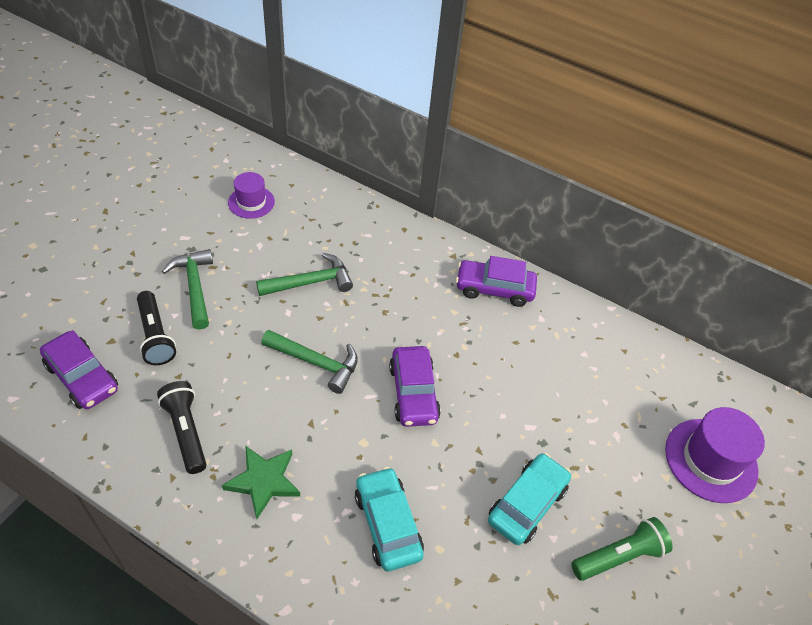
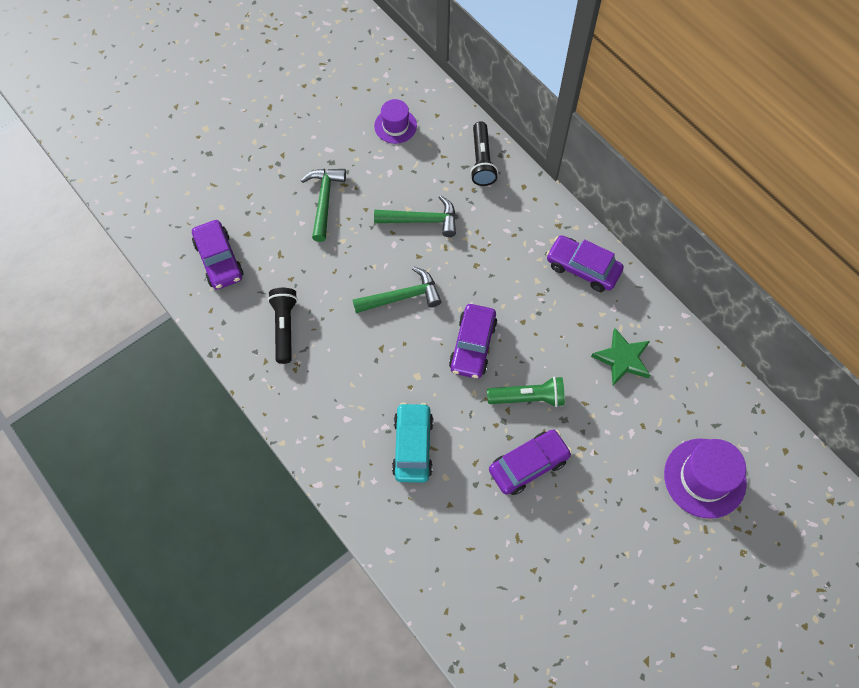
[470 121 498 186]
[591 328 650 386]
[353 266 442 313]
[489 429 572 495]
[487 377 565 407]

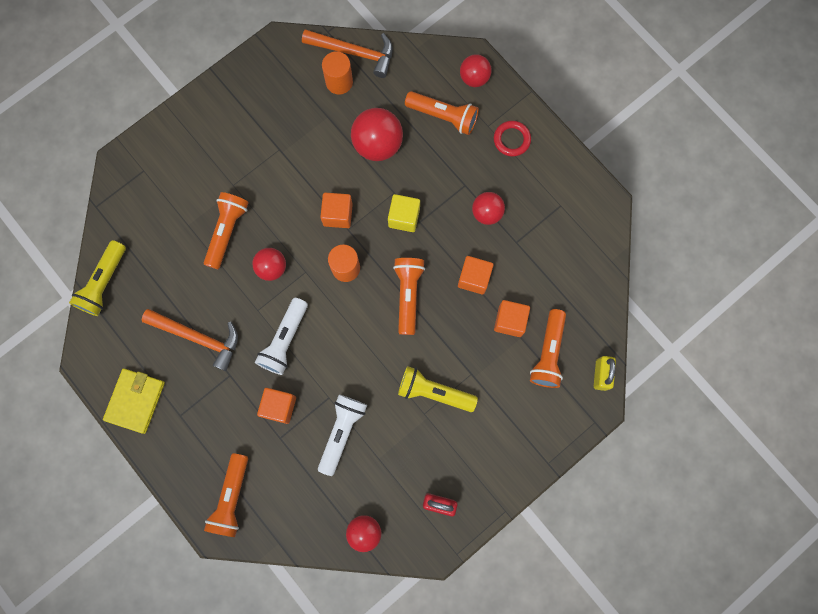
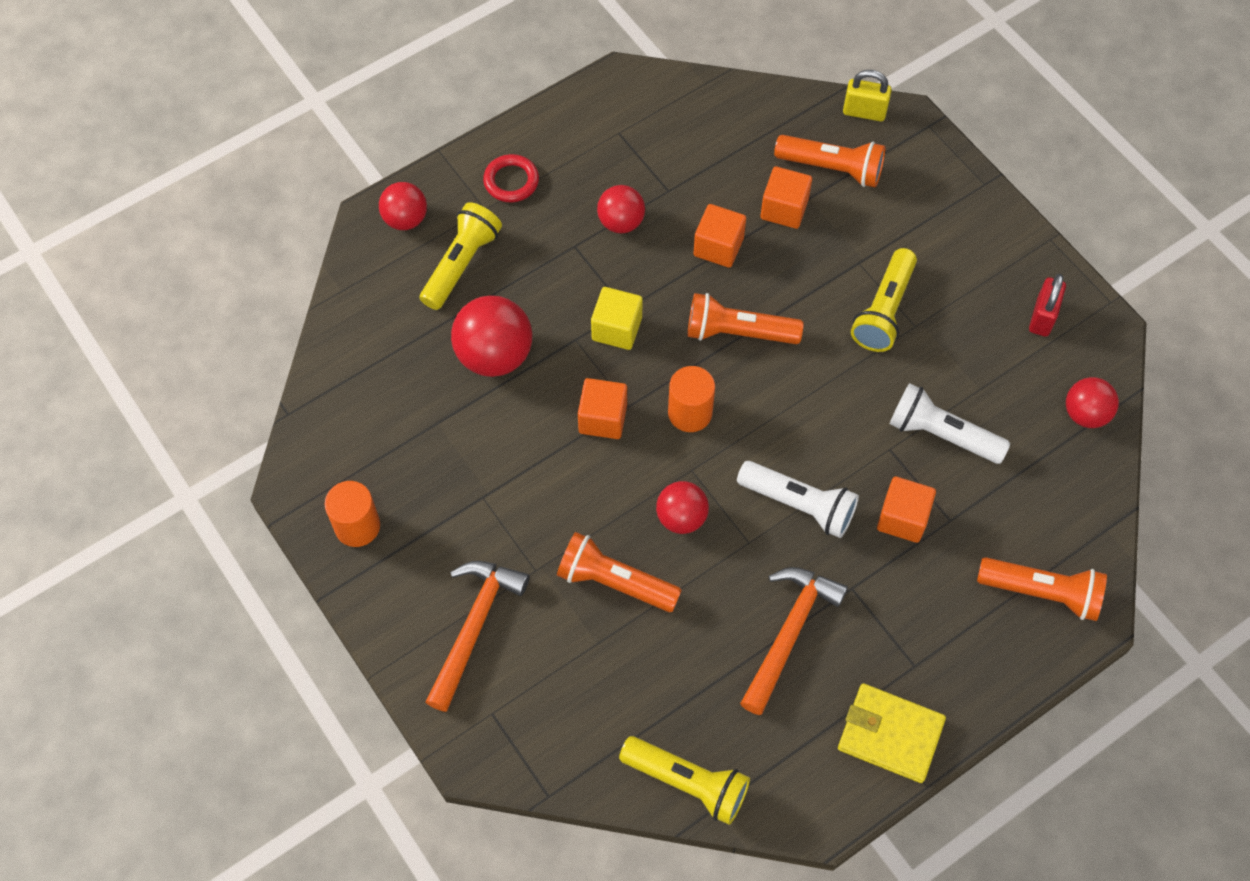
[425 561 529 712]
[325 481 380 547]
[420 202 502 310]

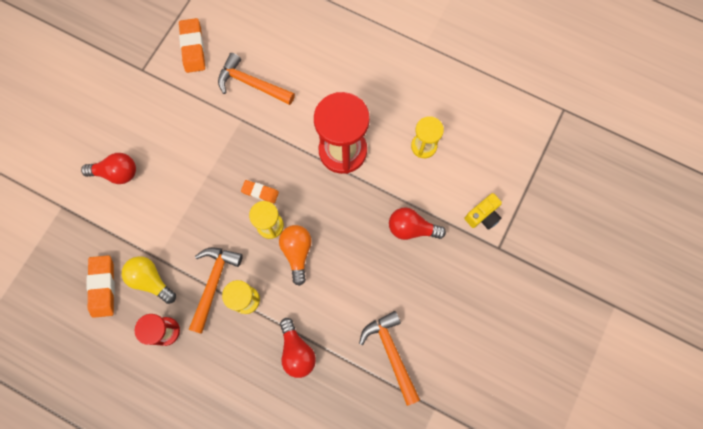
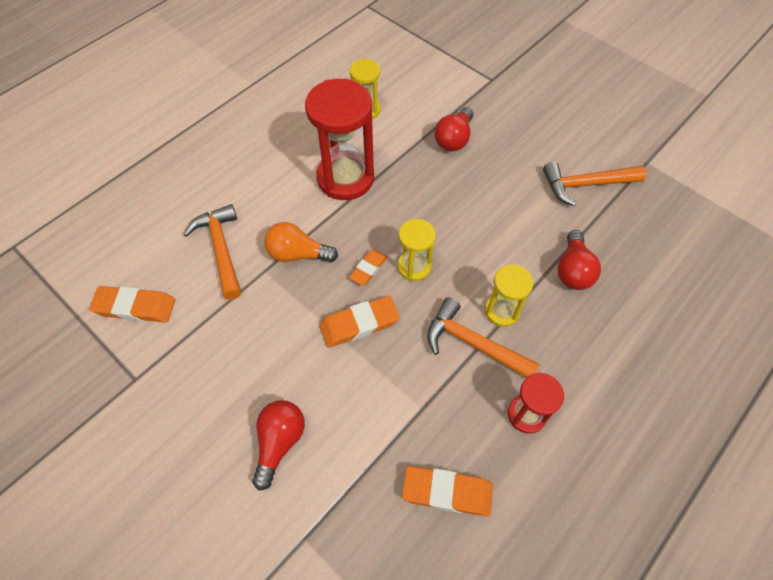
[122 256 176 304] (first image)
[184 204 241 300]
[264 222 338 262]
[557 230 601 290]
[464 193 502 230] (first image)
[319 296 400 348]

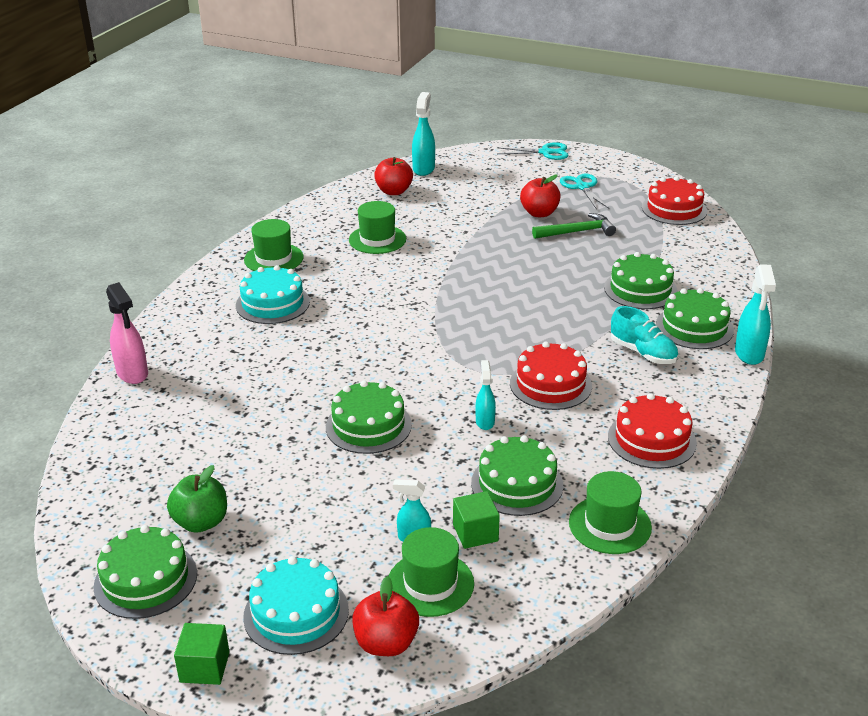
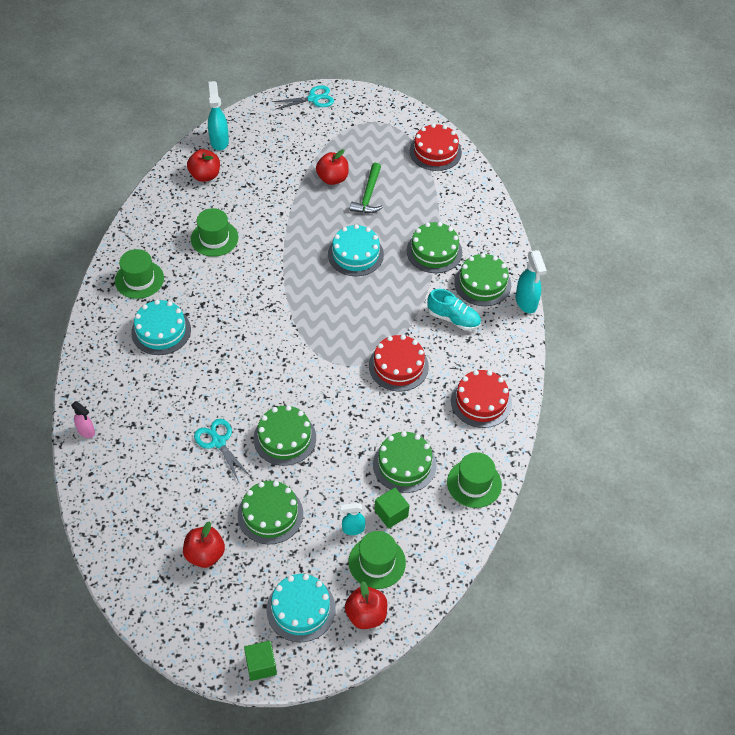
[238 481 303 544]
[71 401 95 438]
[183 521 225 568]
[476 360 496 430] (first image)
[350 163 383 213]
[194 419 251 482]
[328 224 384 276]

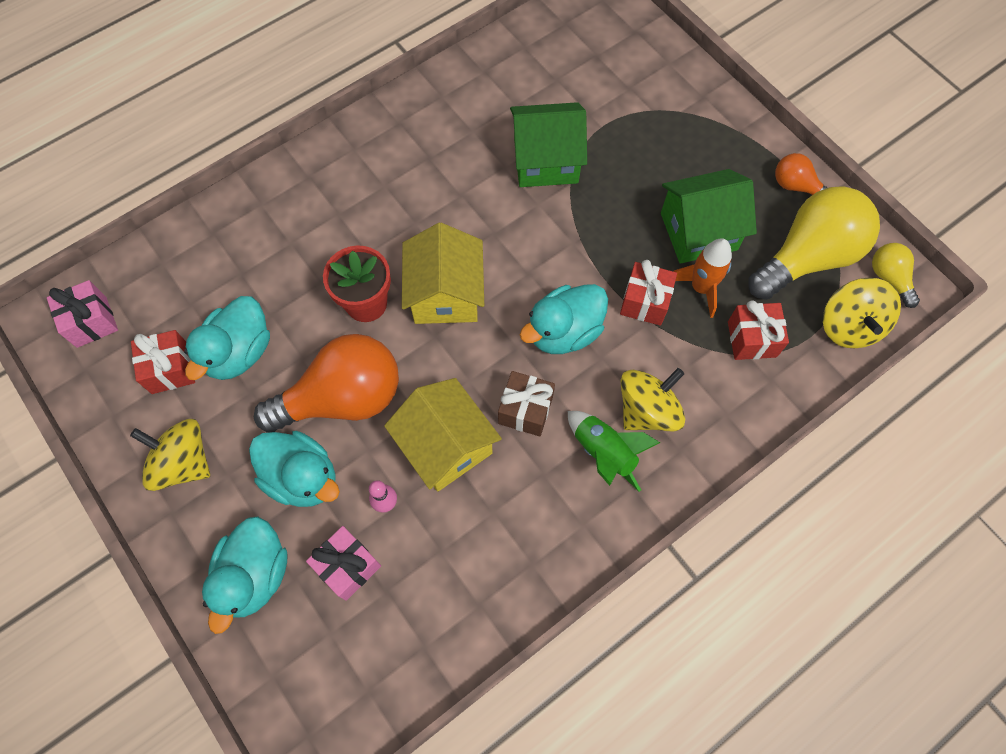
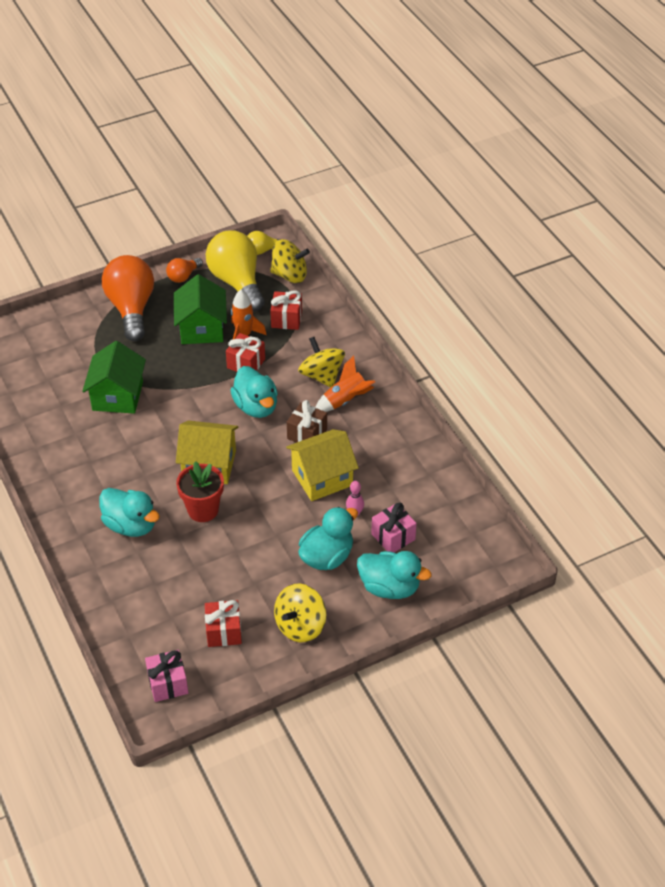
[99 488 160 537]
[102 255 154 341]
[316 356 375 412]

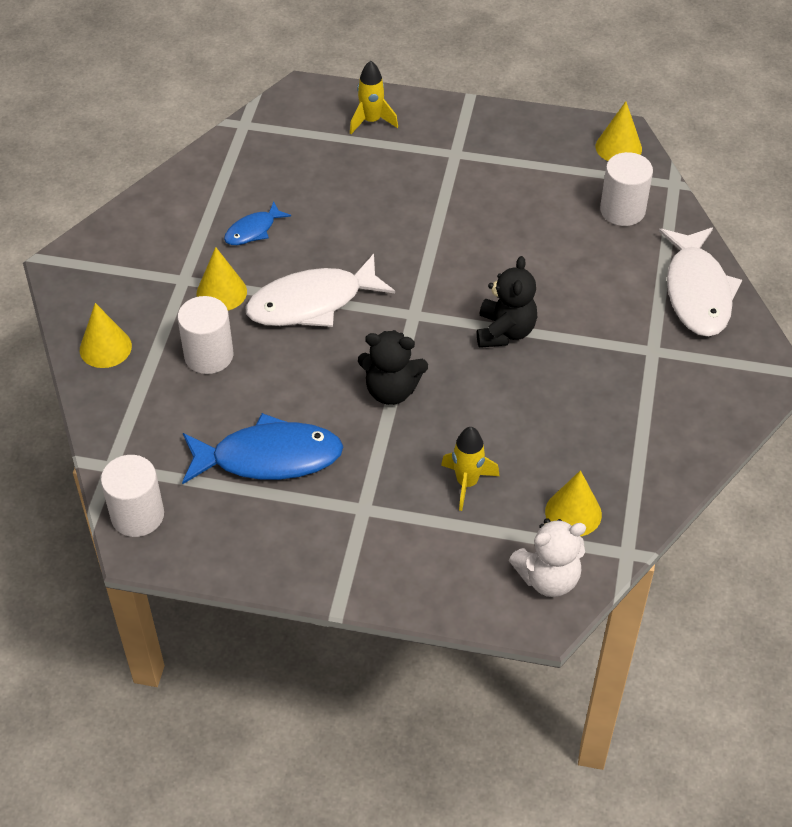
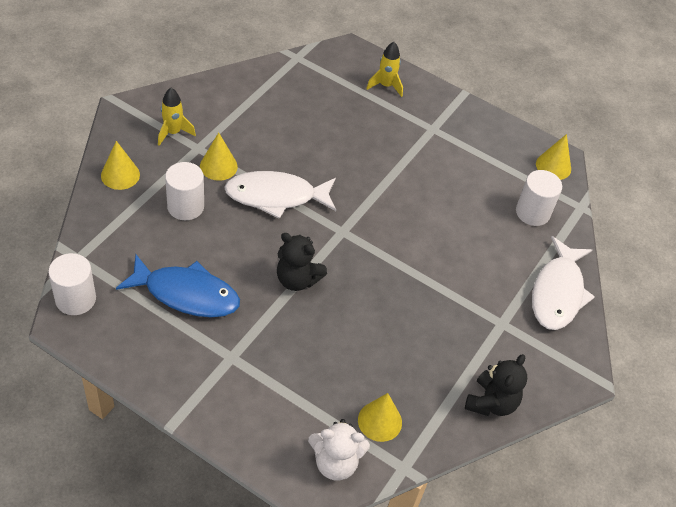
[224 202 291 245] (first image)
[158 88 196 146]
[465 354 527 416]

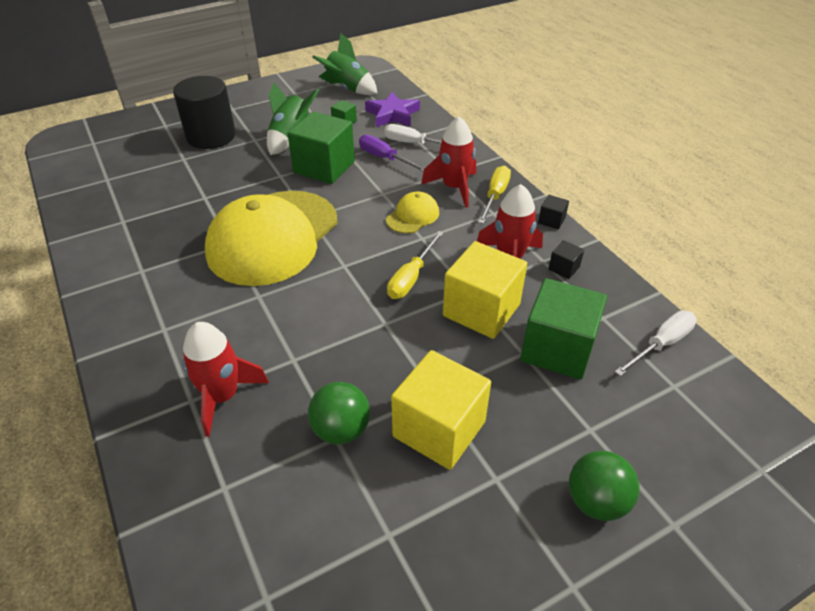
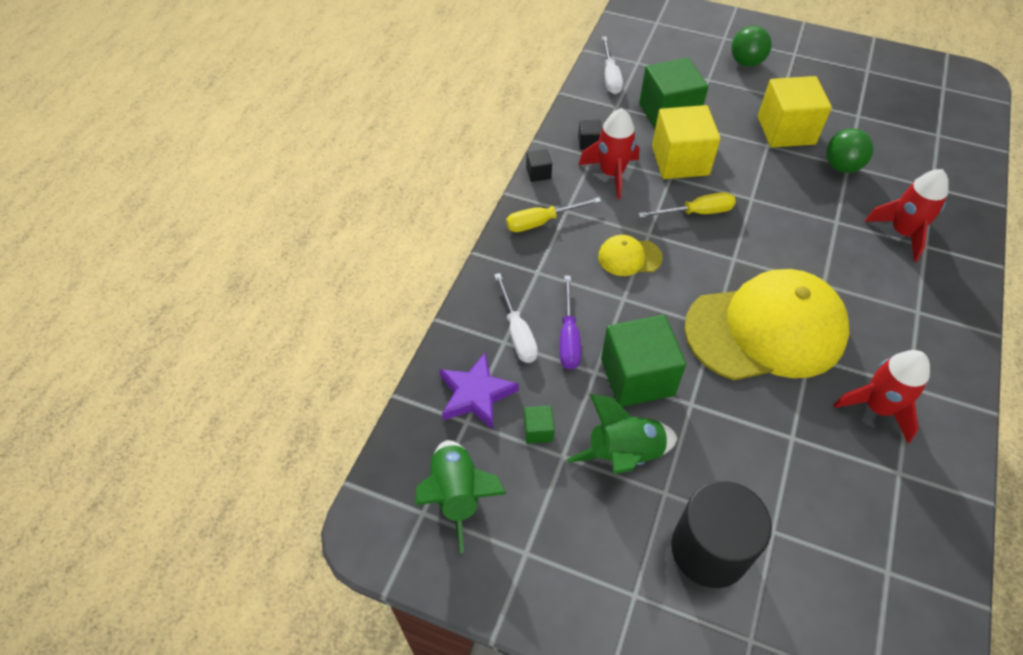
[834 350 930 443]
[602 37 623 94]

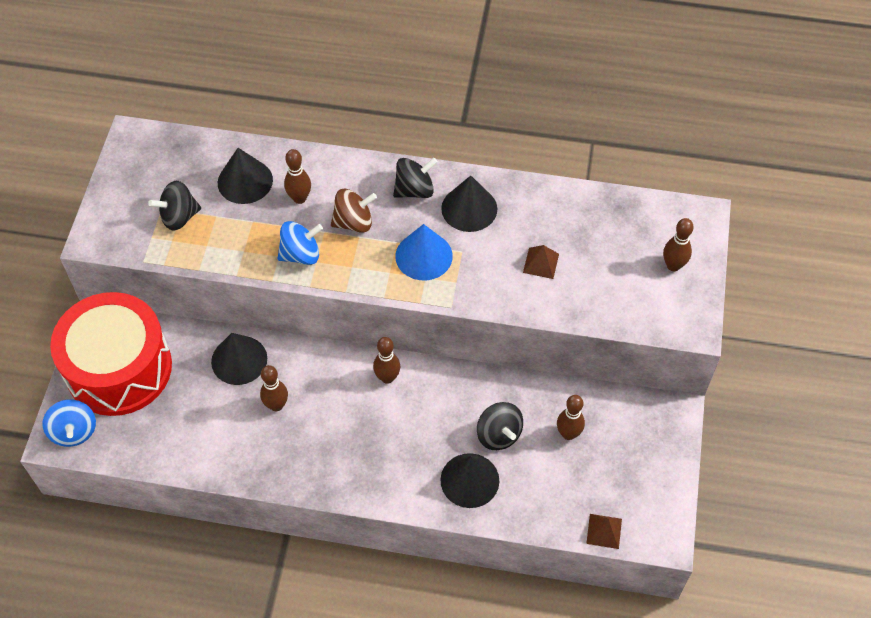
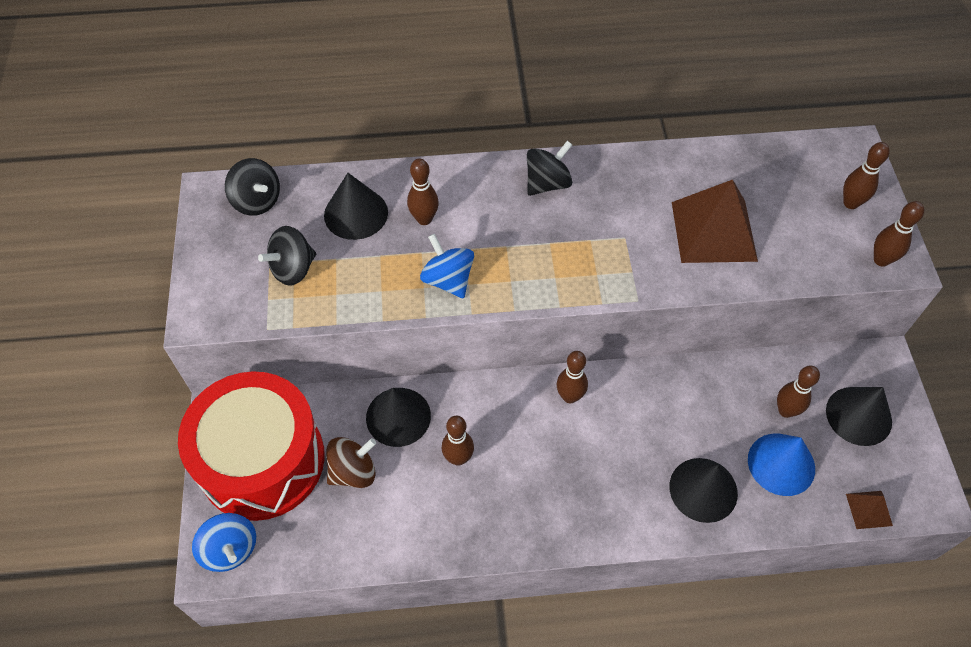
[420 234 474 298]
[326 437 376 488]
[748 434 815 496]
[826 387 892 446]
[225 158 280 216]
[672 180 758 263]
[874 201 924 267]

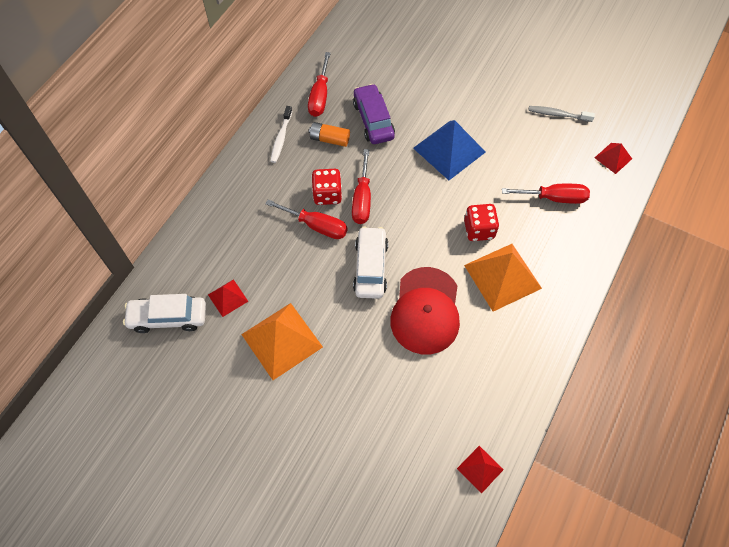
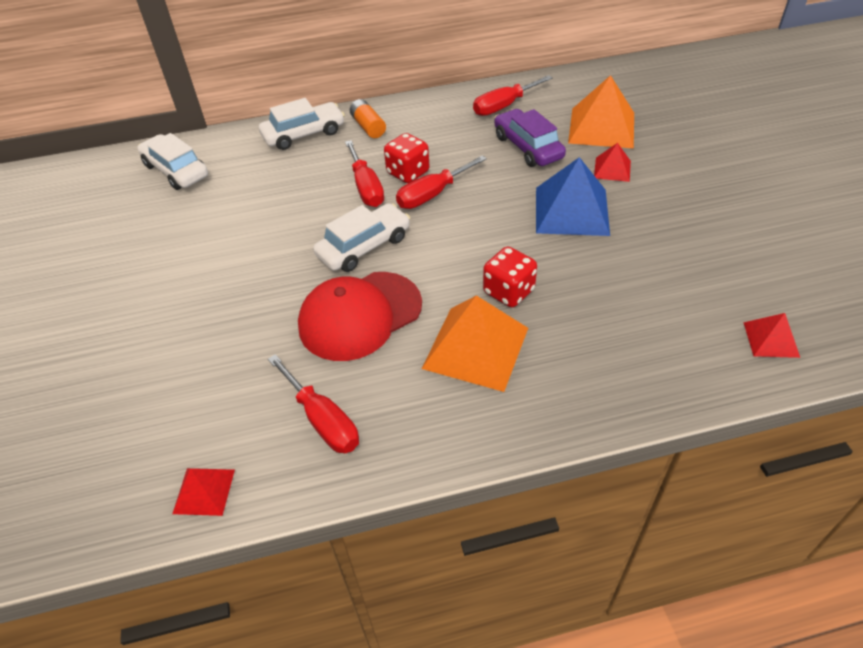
[594 143 631 182]
[568 75 634 149]
[270 106 292 163] (first image)
[350 99 386 138]
[494 109 566 167]
[268 354 359 453]
[528 106 595 122] (first image)
[259 98 345 150]

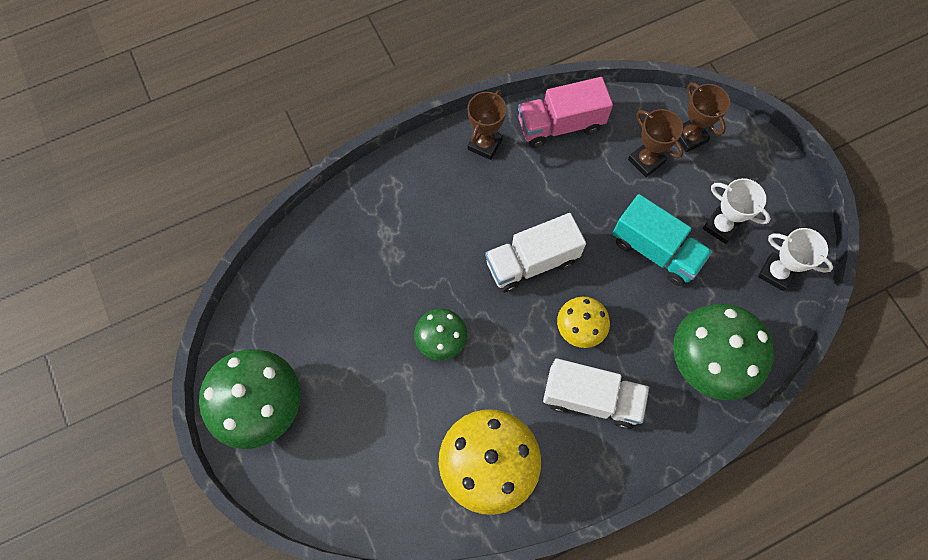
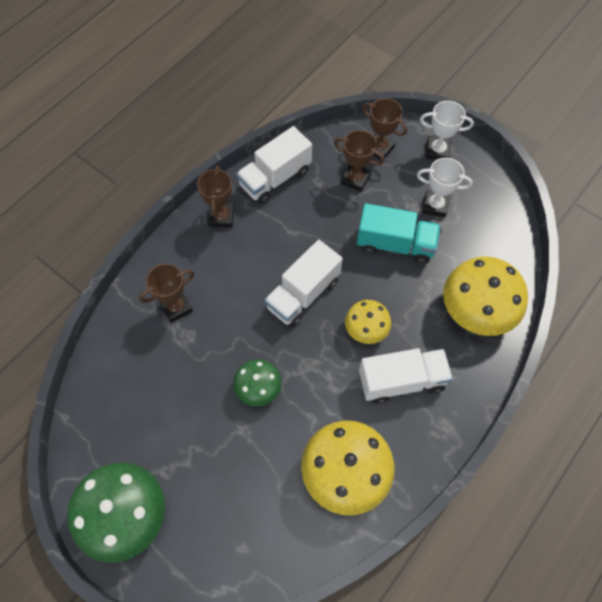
[236 126 312 204]
[443 257 528 336]
[420 101 474 160]
[139 264 194 323]

